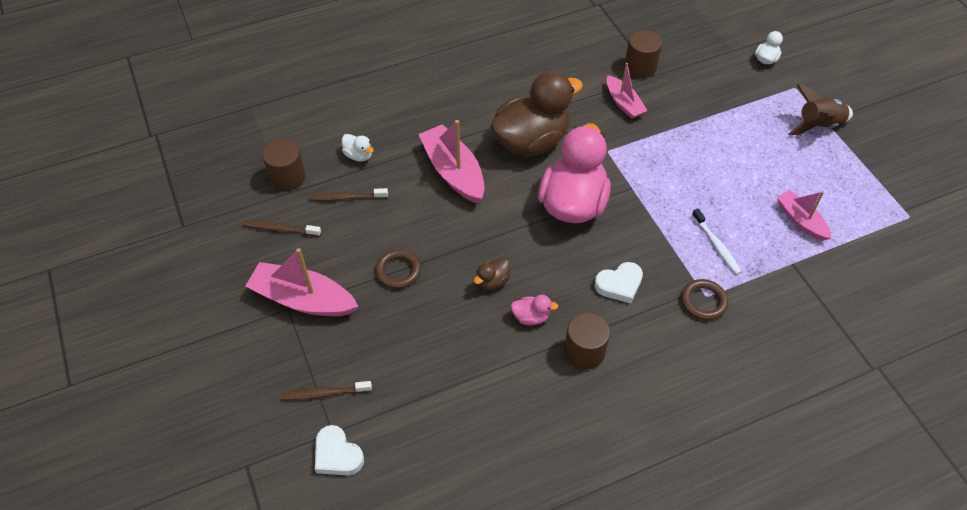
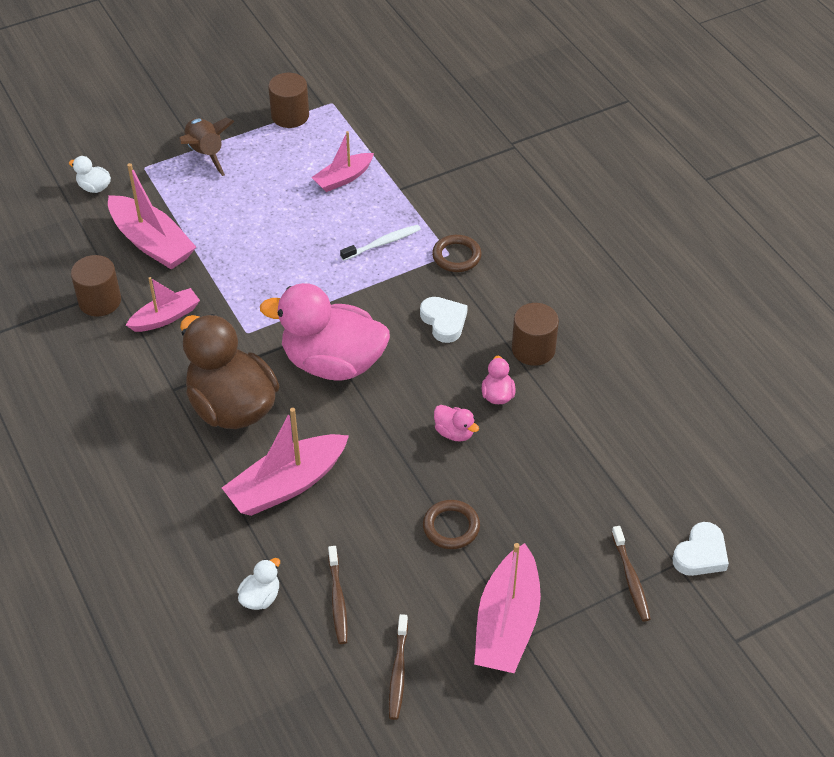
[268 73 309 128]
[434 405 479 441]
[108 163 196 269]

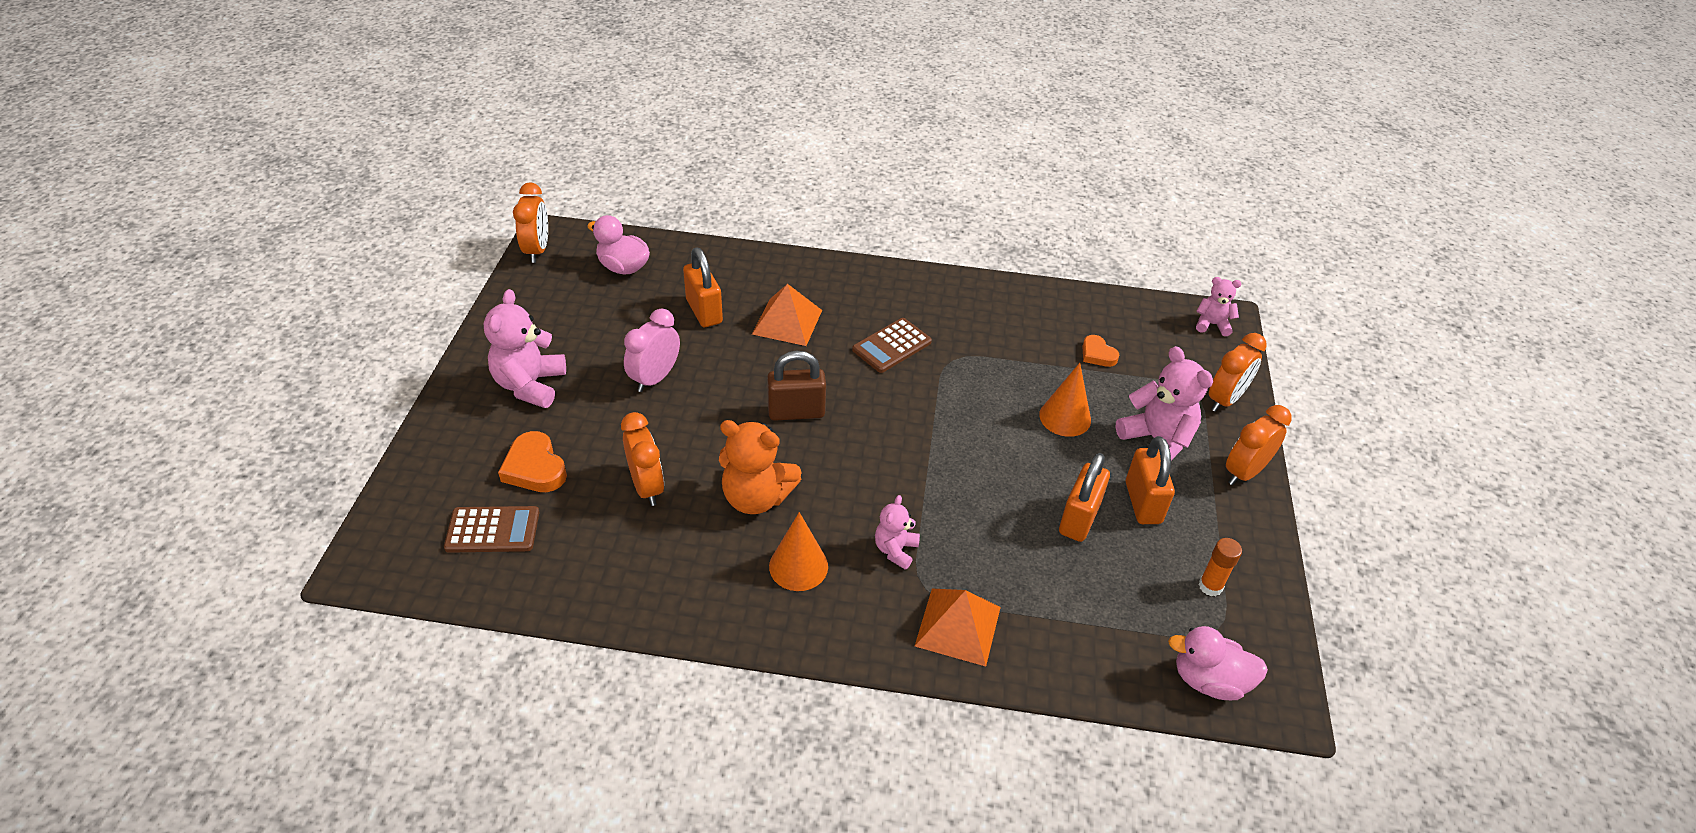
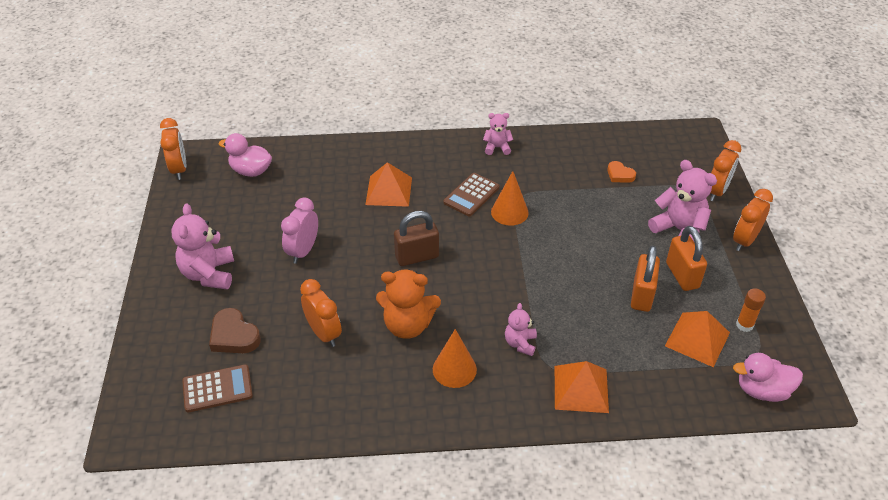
[209 308 261 353]
[683 247 723 327] (first image)
[491 171 529 226]
[483 113 513 155]
[665 311 730 367]

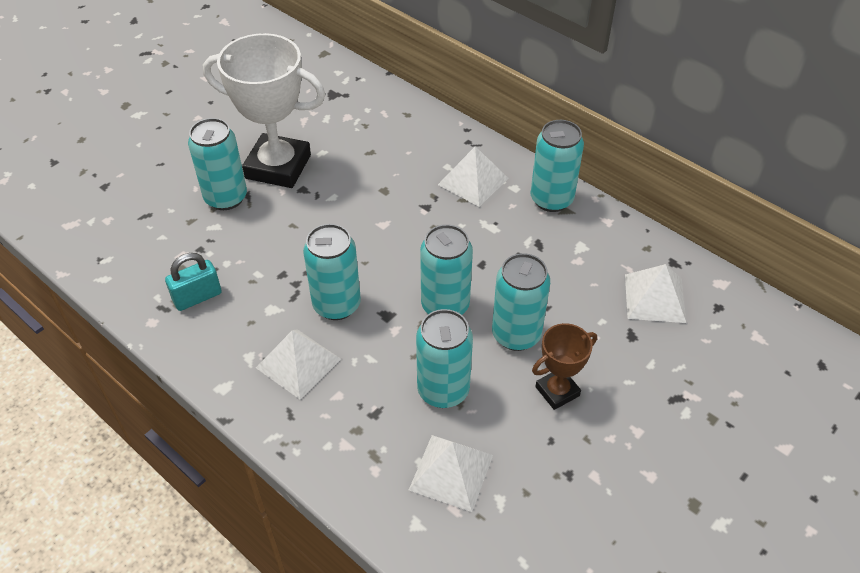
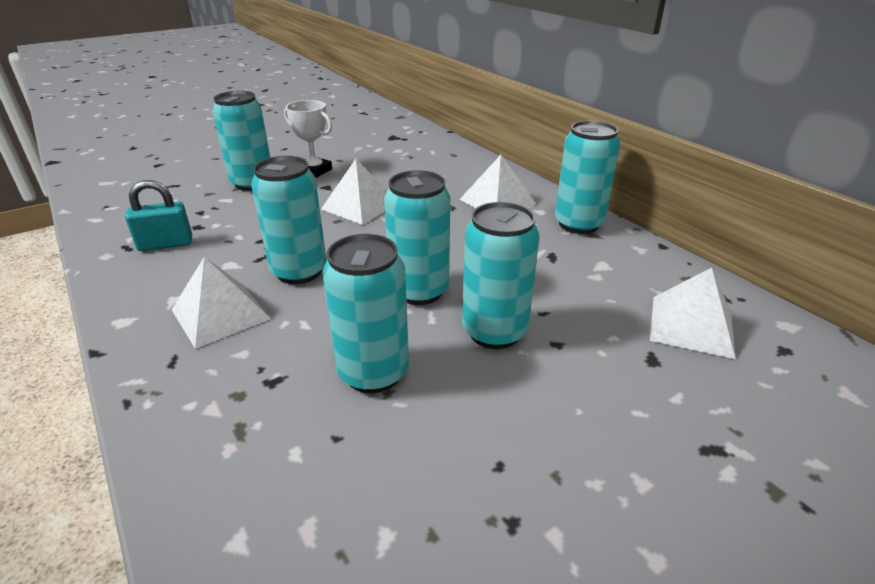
[284 100 332 178]
[321 159 387 225]
[532 323 597 410] (first image)

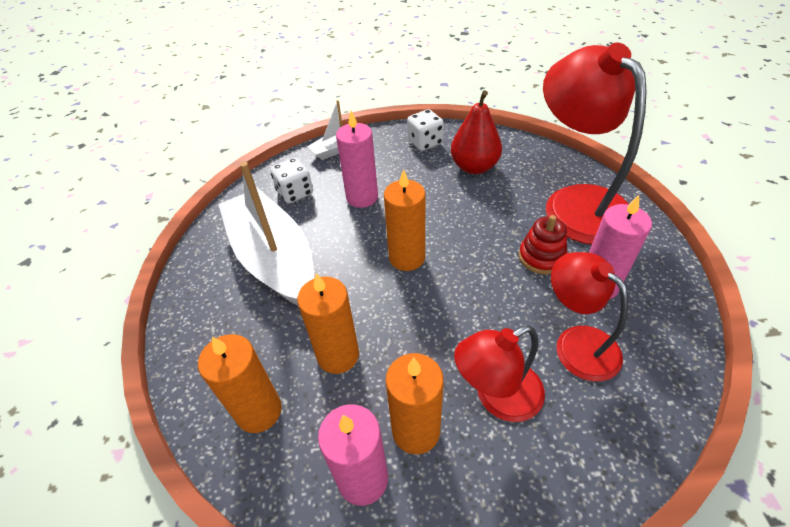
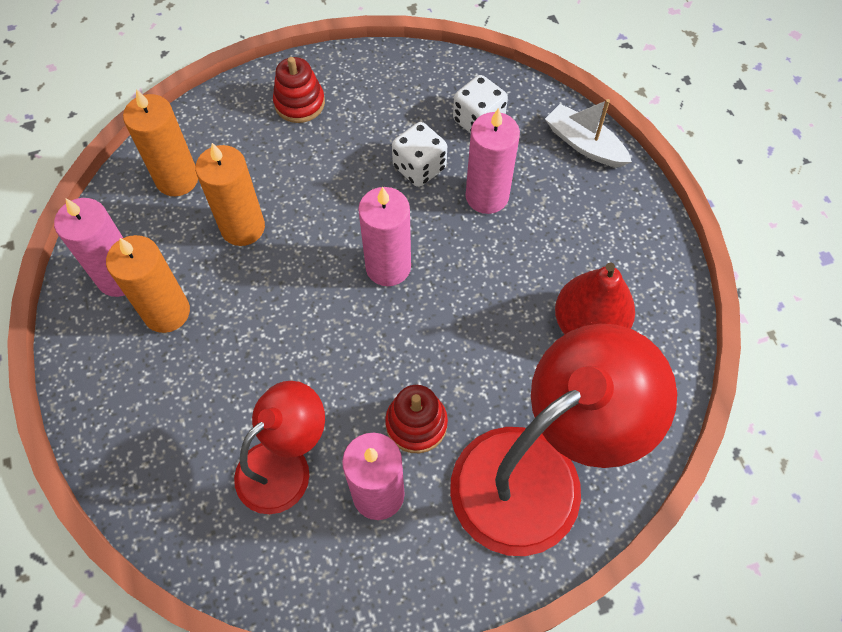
[218 162 314 305] (first image)
[358 187 411 286]
[392 122 447 187]
[454 325 545 422] (first image)
[273 57 325 123]

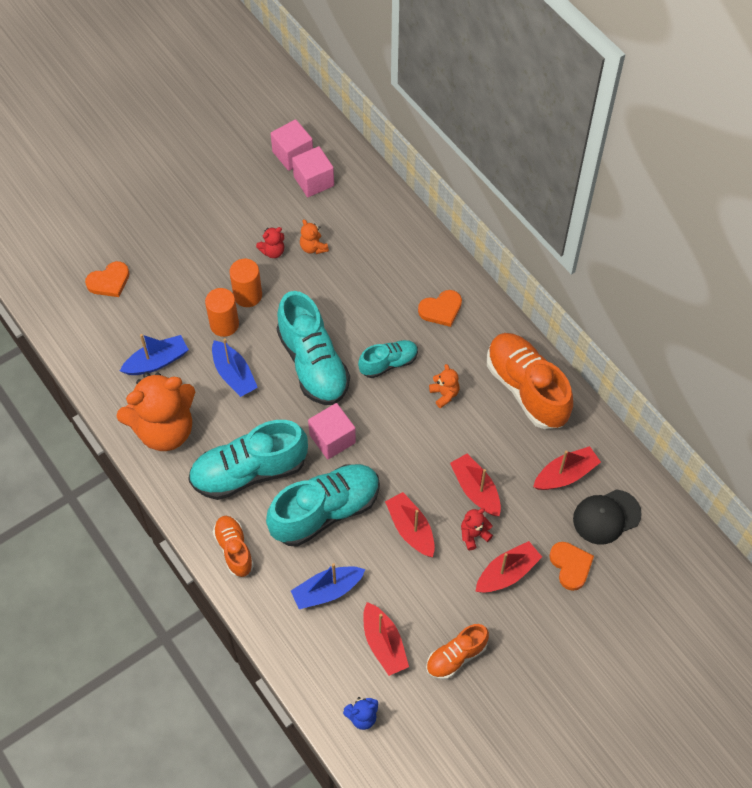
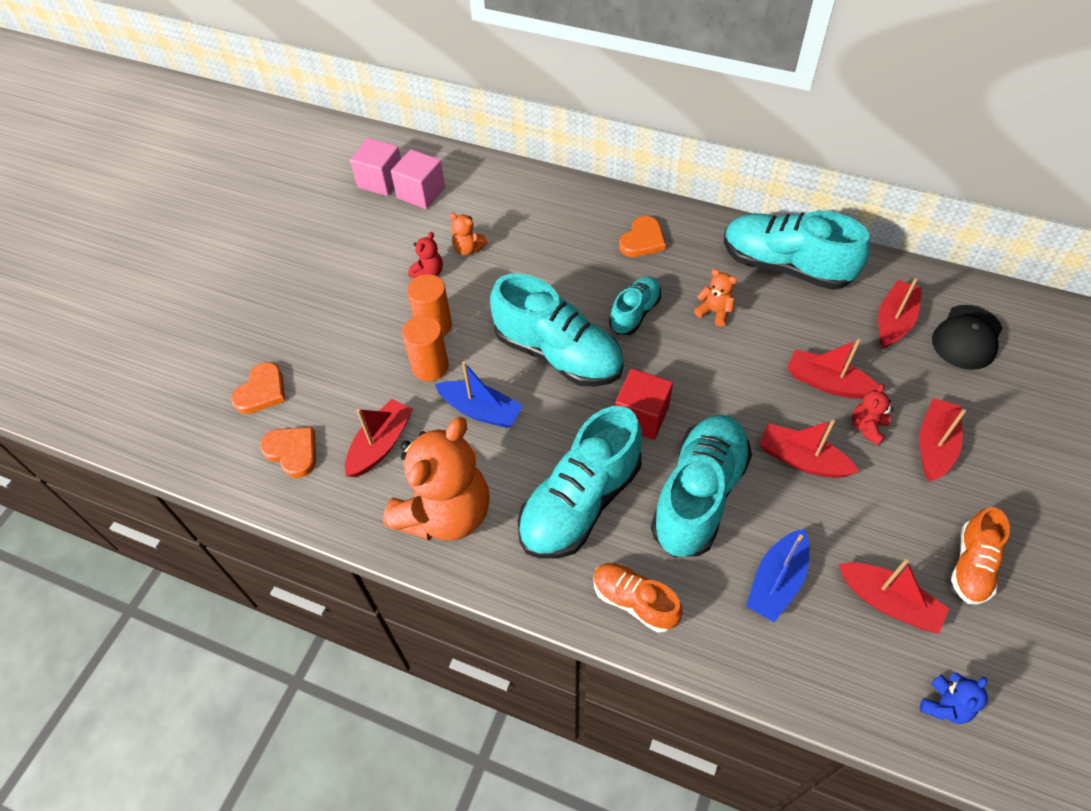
[345 399 413 477]
[615 369 673 440]
[724 211 870 290]
[260 427 316 478]

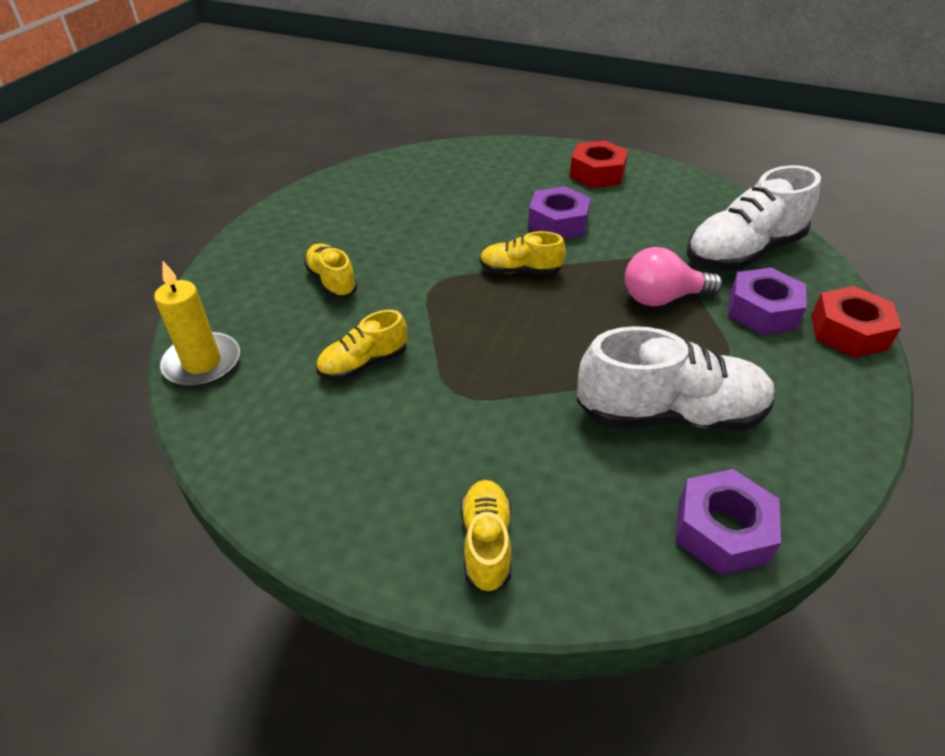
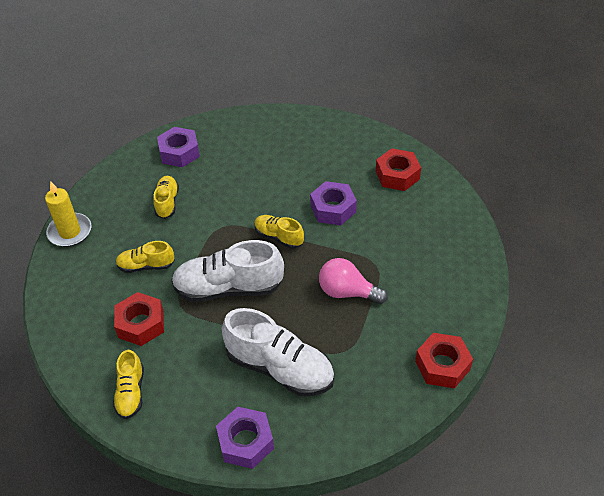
[113 350 144 419]
[171 240 284 302]
[157 127 200 167]
[114 292 164 346]

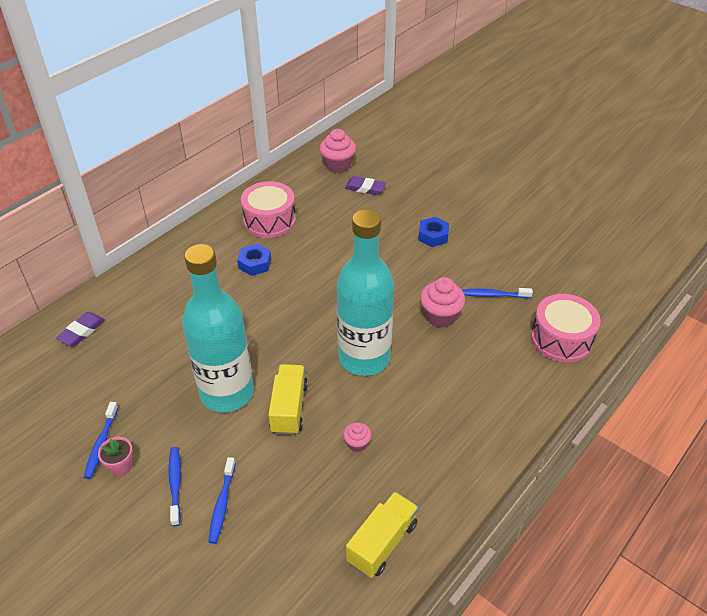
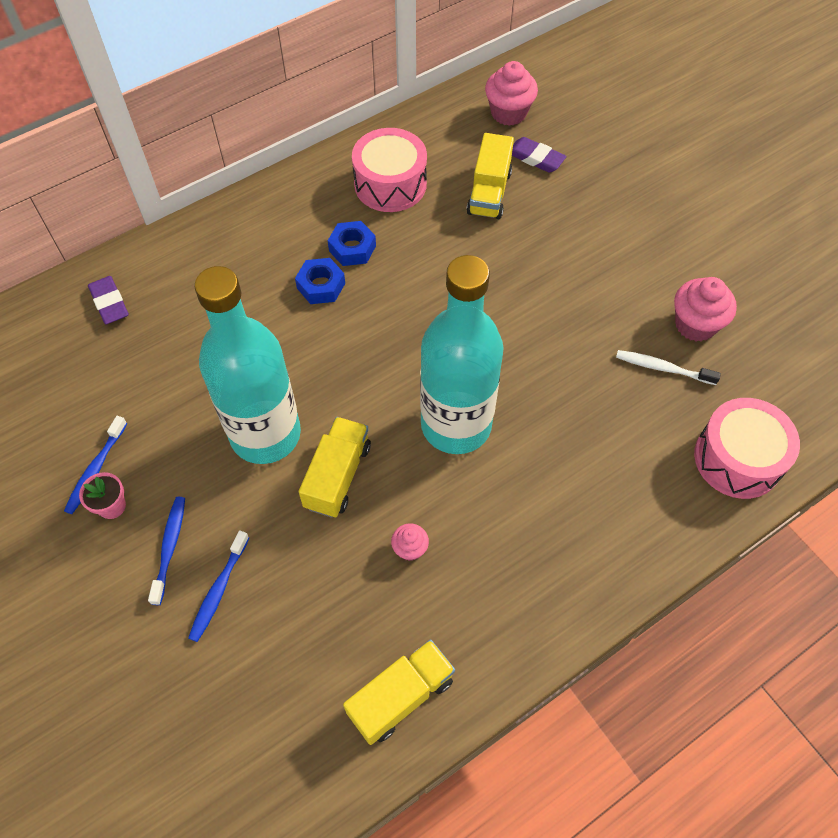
[88 276 129 324]
[295 258 345 304]
[674 277 737 341]
[616 350 721 385]
[467 133 514 219]

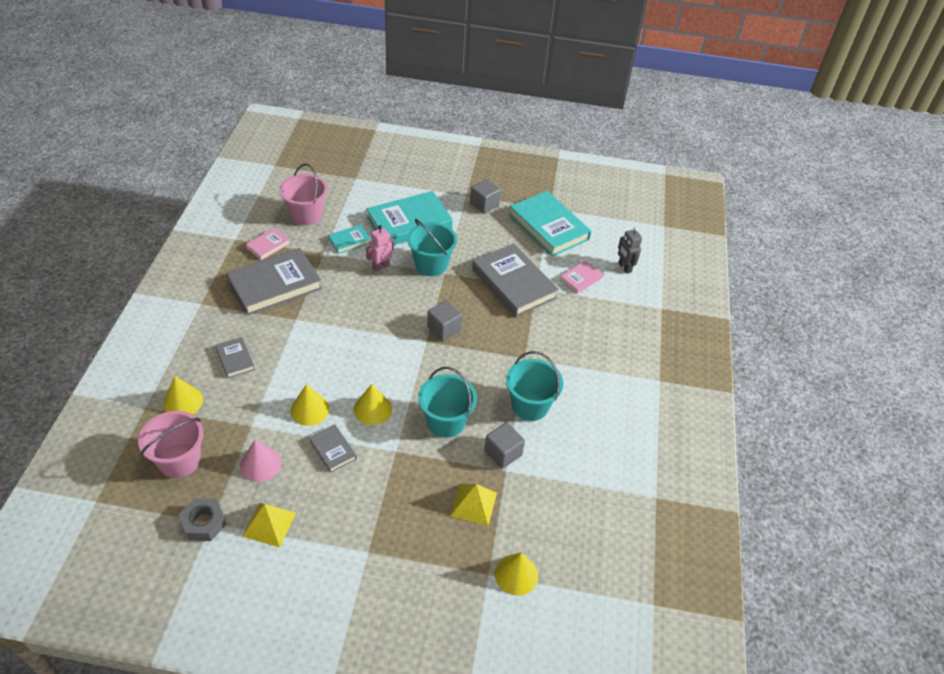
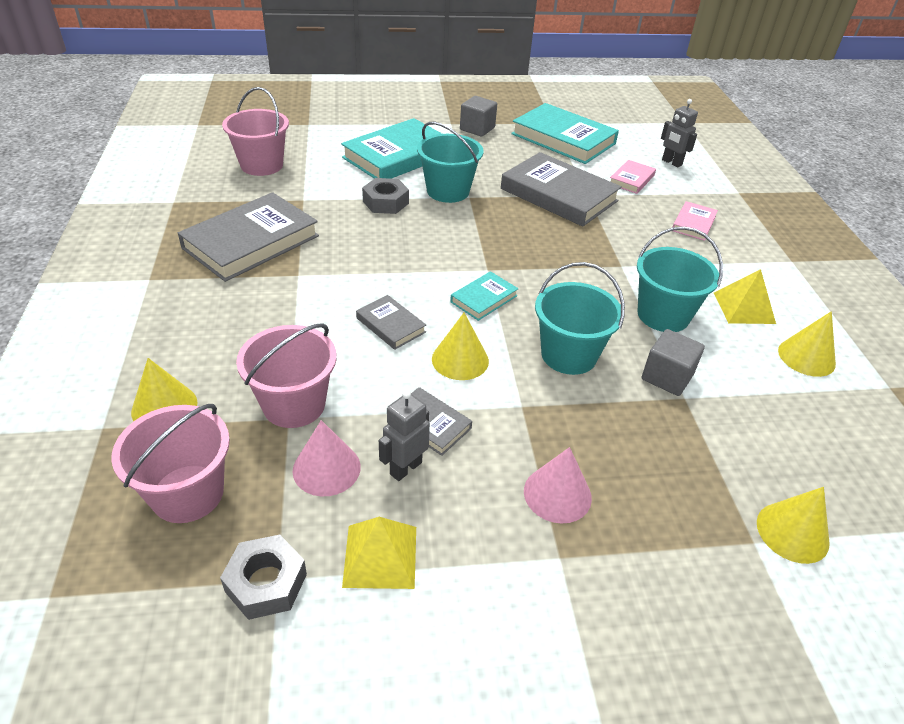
[356 295 426 350]
[673 201 718 241]
[778 311 836 377]
[450 271 518 321]
[362 178 409 214]
[427 300 462 341] (first image)
[714 269 776 324]
[236 323 337 428]
[379 390 430 481]
[524 447 592 523]

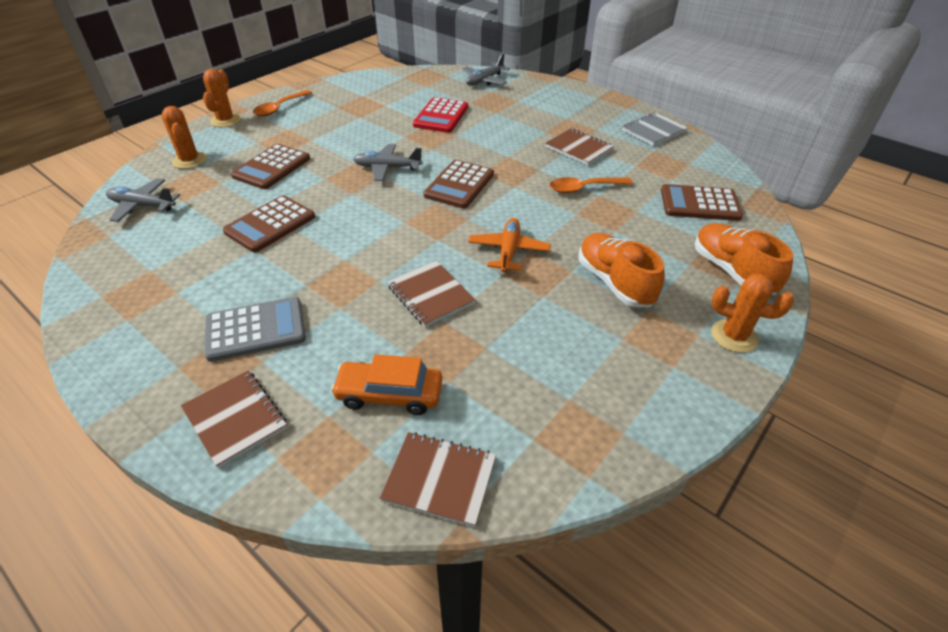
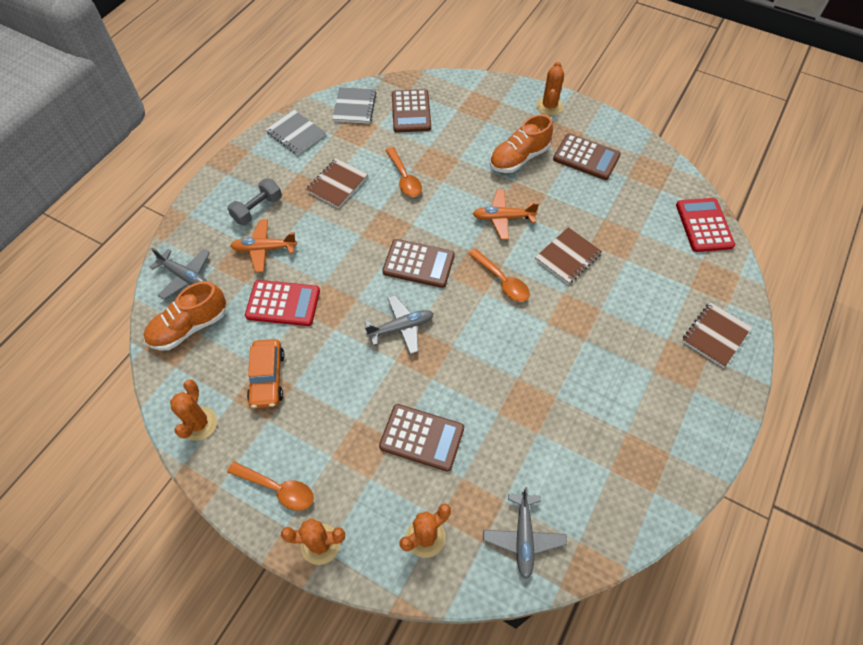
[205 297 306 362] (first image)
[553 134 621 180]
[247 339 285 408]
[365 295 434 355]
[676 198 735 252]
[143 281 226 350]
[170 379 217 441]
[227 178 282 225]
[230 219 297 272]
[332 87 377 124]
[469 248 530 302]

